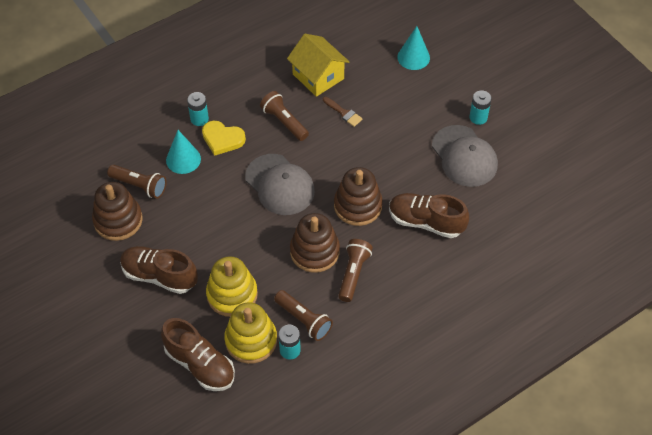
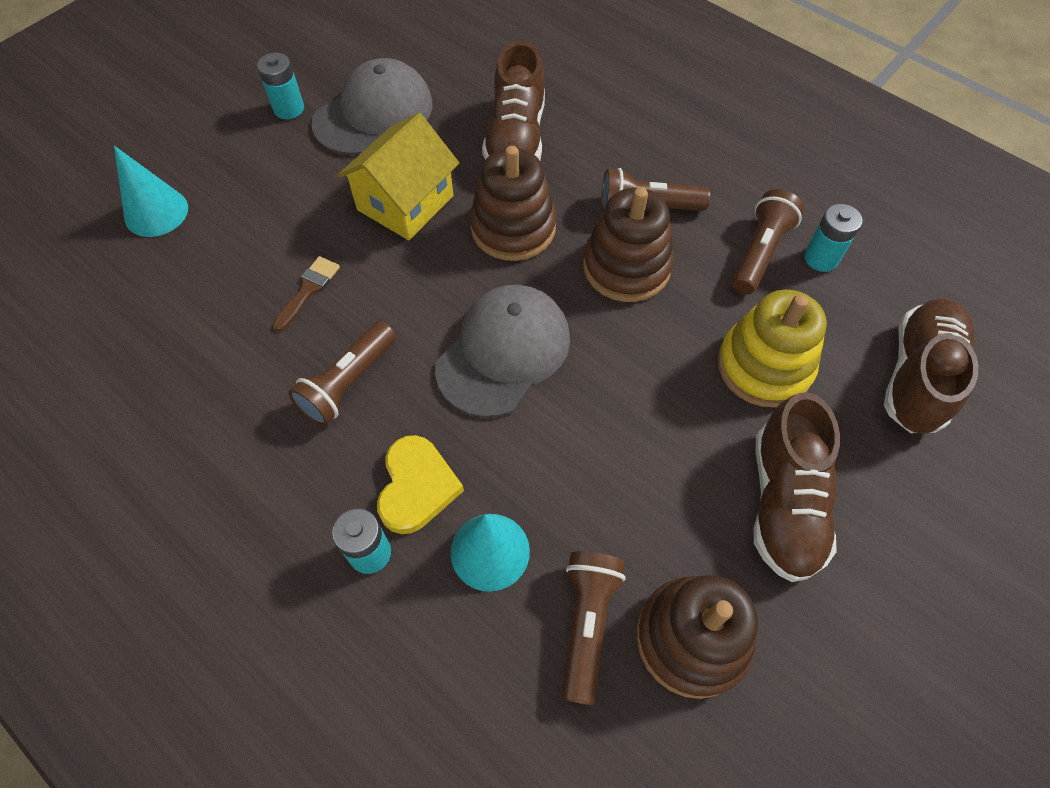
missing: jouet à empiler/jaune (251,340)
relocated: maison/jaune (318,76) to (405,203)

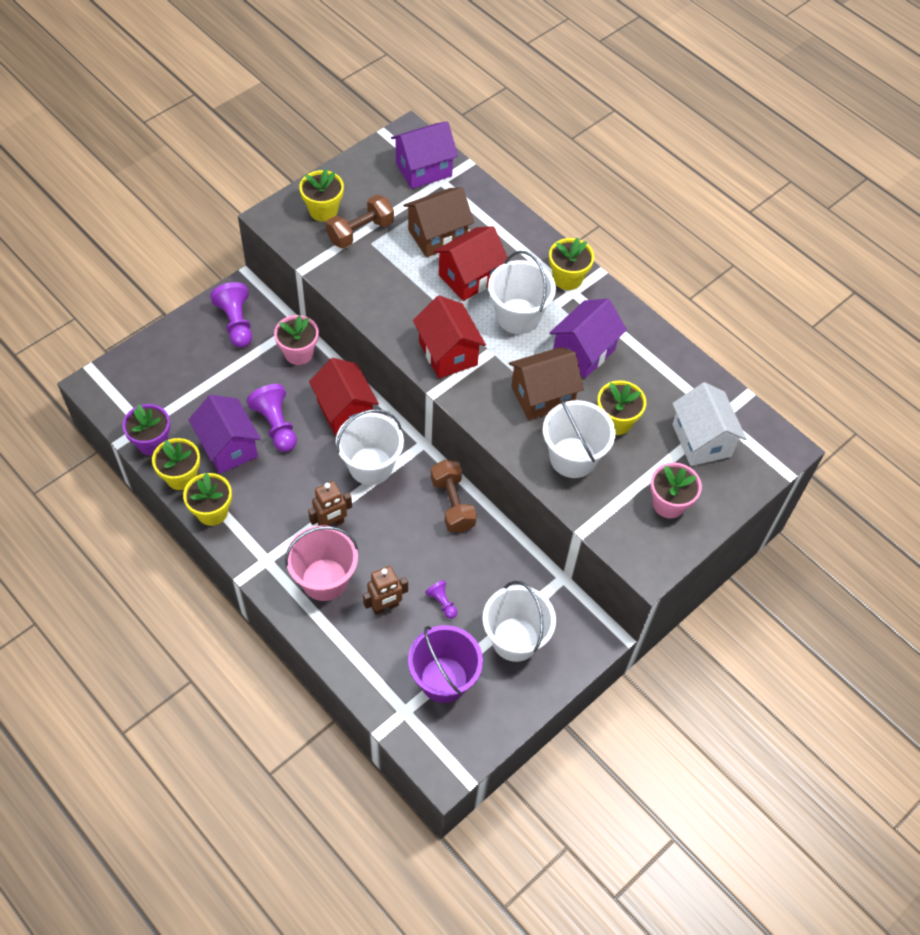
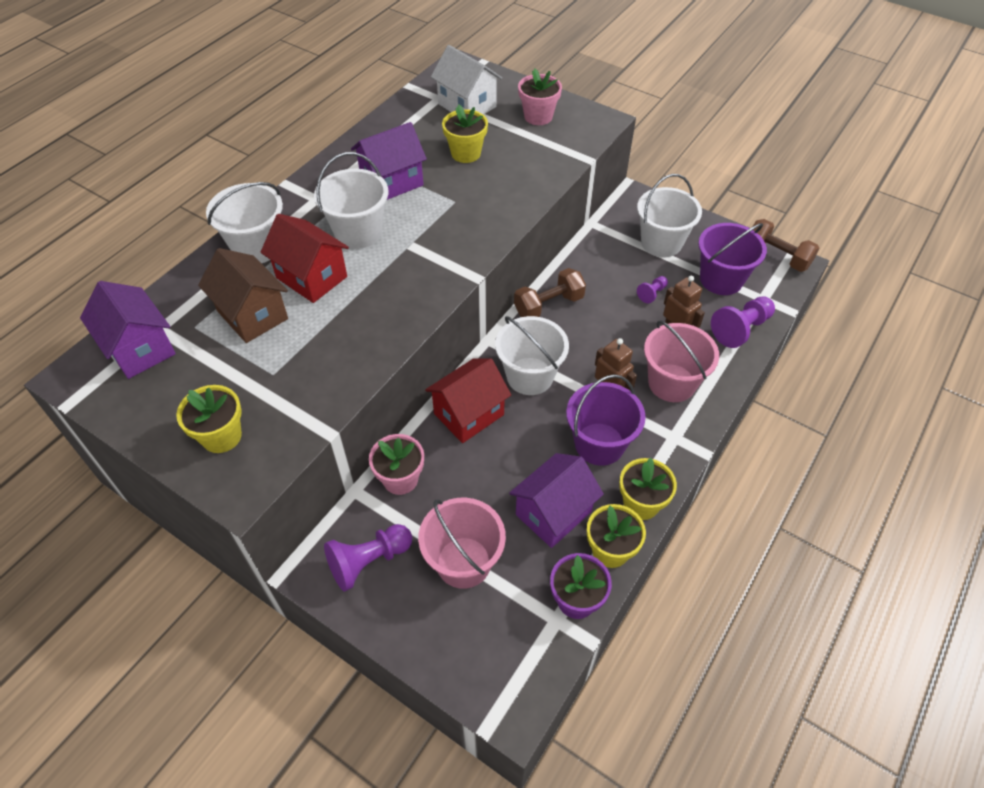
missing: maison/rouge (448,353); maison/marron (542,396); pot de fleurs/jaune (567,278)
appeared: seau/rose (463,562); seau/violet (599,444)
relocated: seau/blanc (573,457) to (257,247); pion/violet (276,425) to (741,329); haltère/marron (360,232) to (777,256)
spun: maison/violet (583,352) = (392,182) 60 degrees counterclockwise; maison/blanc (701,440) = (467,105) 75 degrees clockwise

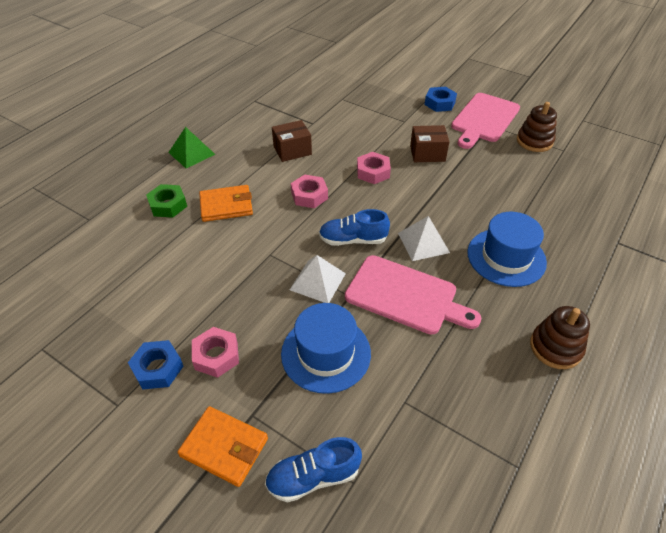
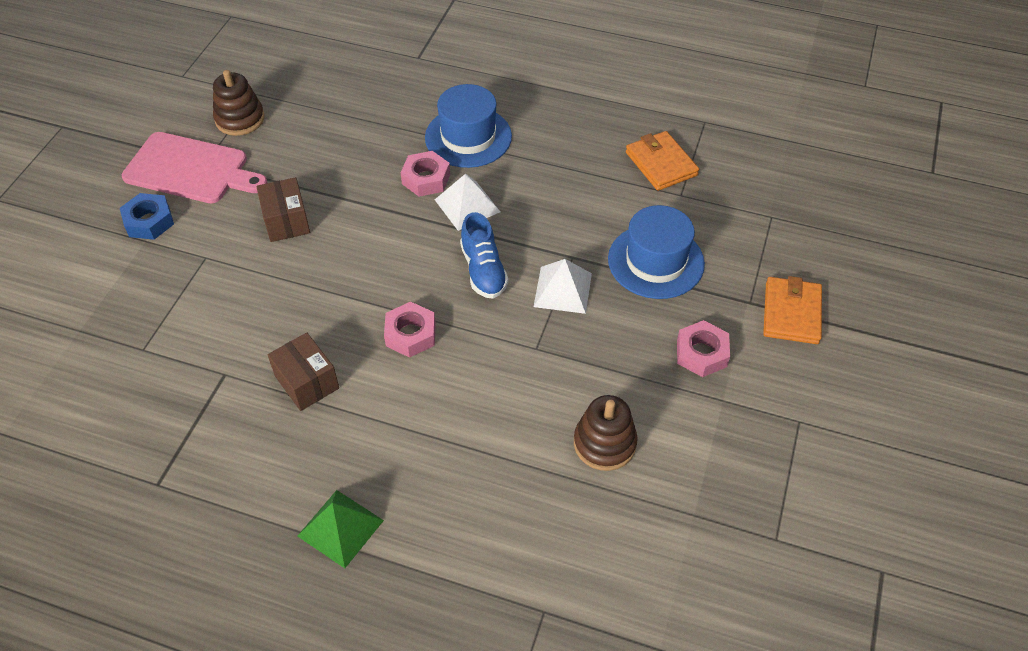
missing: écrou/bleu (158,368); écrou/vert (168,205); chaussure/bleu (313,477); planche à découper/rose (405,296)
relocated: écrou/rose (373,172) to (426,179); jouet à empiler/marron (555,347) to (604,443); portefeuille/orange (226,206) to (661,164)

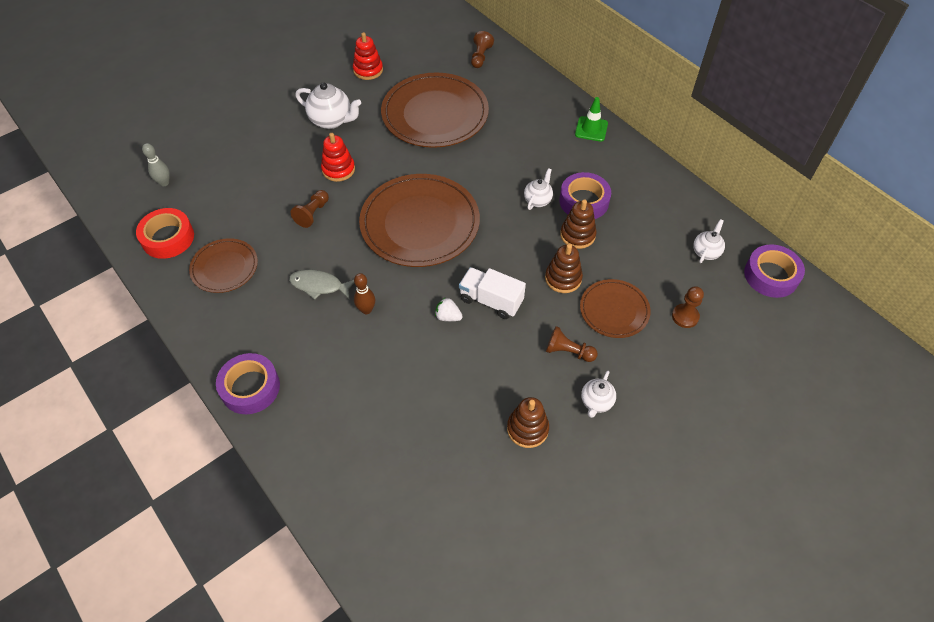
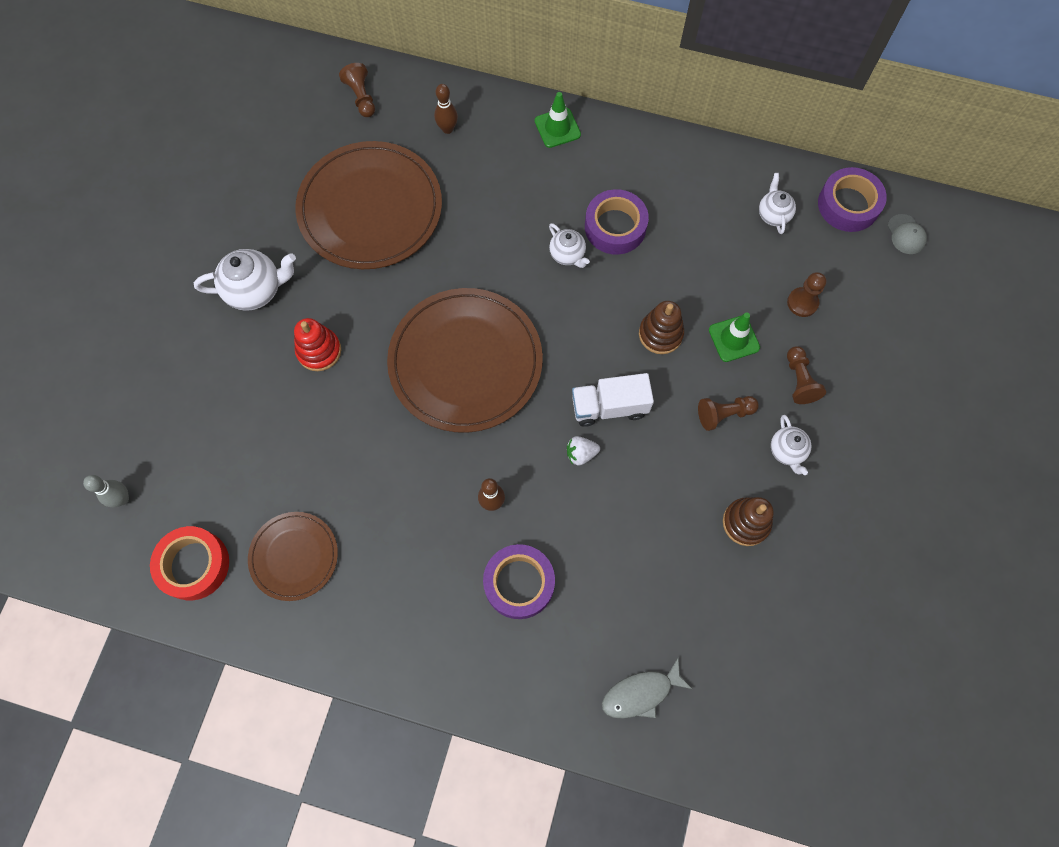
missing: jouet à empiler/rouge (368,70); jouet à empiler/marron (577,235)
appeared: quille/marron (447,129); casquette/gris (906,234)
relocated: ruban adhésif/violet (250,387) to (519,583); poisson/gris (319,285) to (641,693); pion/marron (312,214) to (799,380)
exchanged: assiette/marron (614,310) to cône de chantier/vert (734,339)
spun: théière/blanc (538,200) = (567,255) 150 degrees clockwise

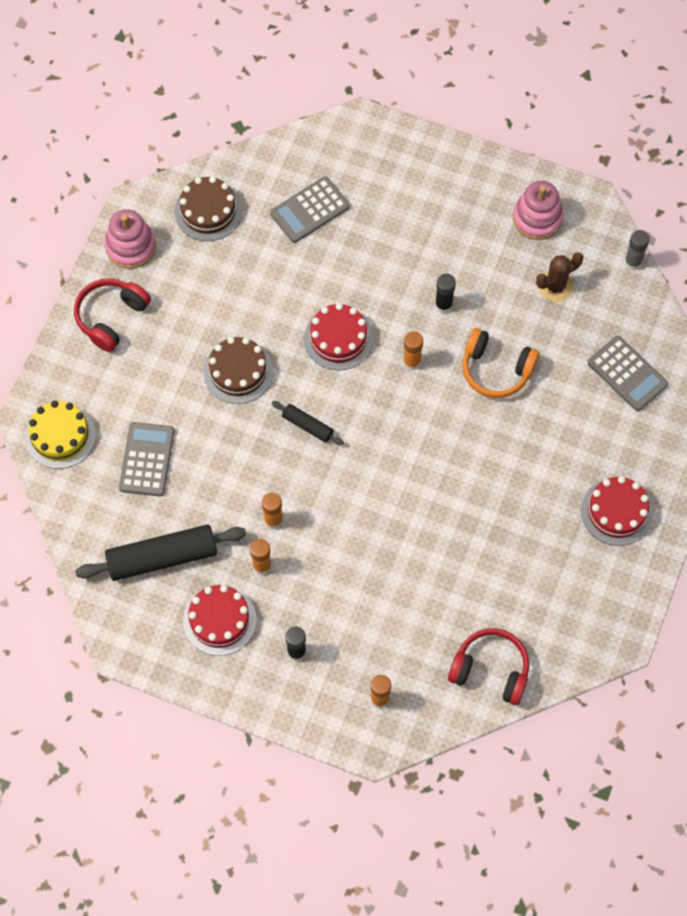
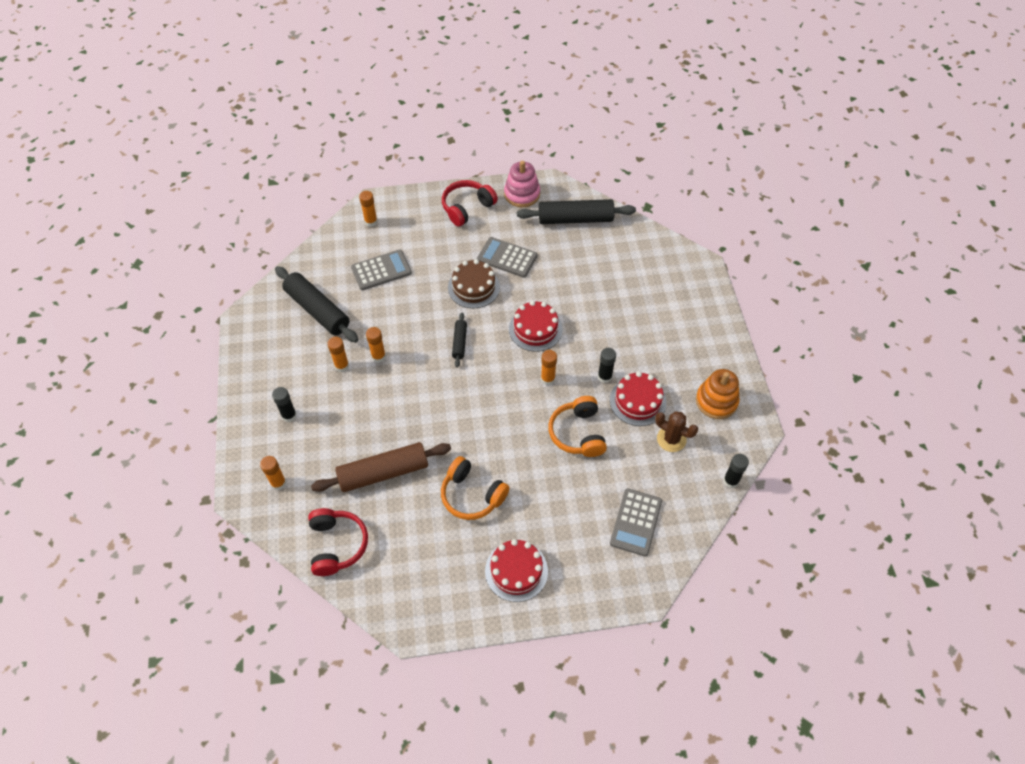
appeared: rouleau à pâtisserie/marron (383,472); casque audio/orange (472,495)
relocated: calculatrice/gris (310,210) to (507,258); gâteau/rouge (219,620) to (638,401)
exchanged: gâteau/jaune (60,436) to bâton de colle/orange (371,222); gâteau/marron (208,211) to rouleau à pâtisserie/noir (575,219)
colour: jouet à empiler/rose (537,218) to jouet à empiler/orange (716,401); bâton de colle/gris (633,262) to bâton de colle/noir (730,481)
spun: casque audio/rouge (111,317) = (467,208) 45 degrees counterclockwise

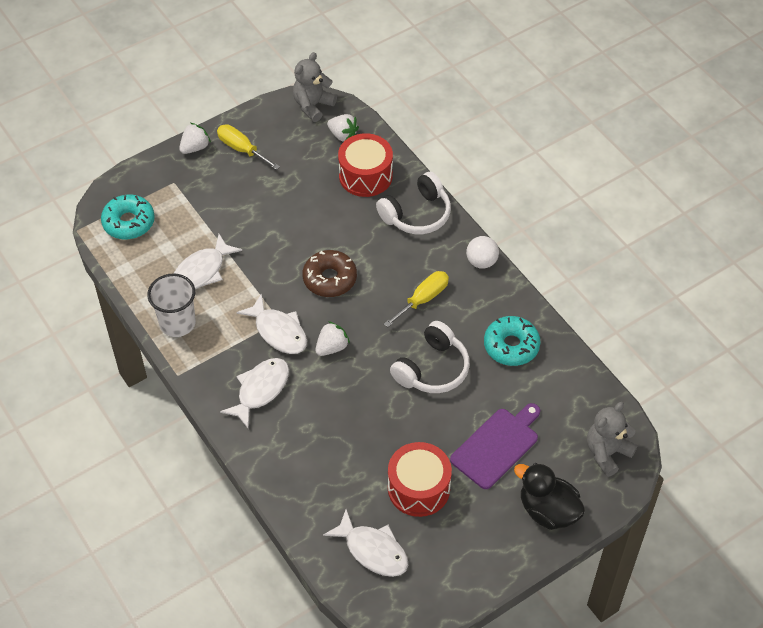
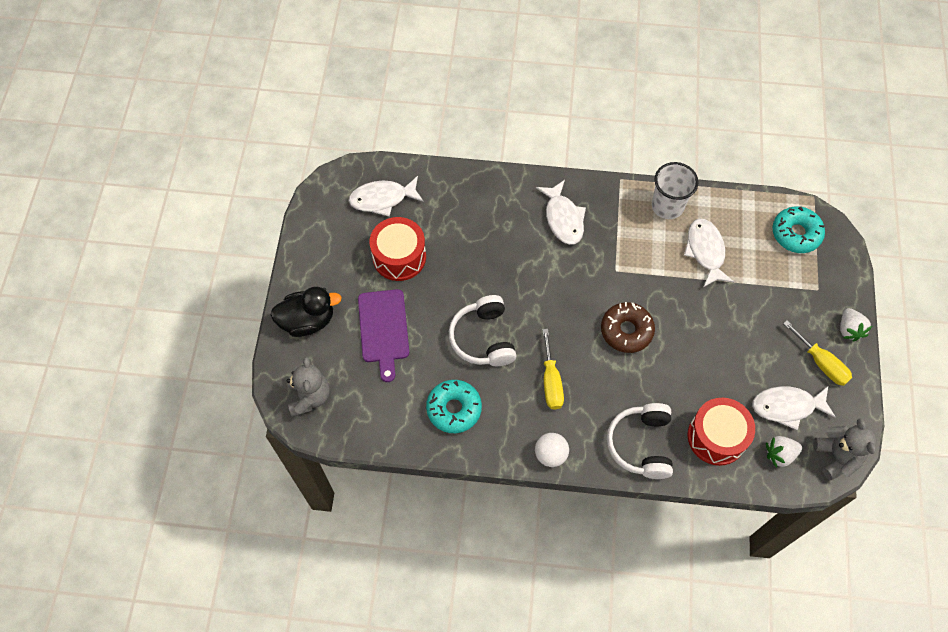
missing: fraise/blanc (332,347)
relocated: poisson/blanc (278,331) to (787,406)
spun: tournevis/jaune (242,149) = (821,363) 60 degrees clockwise

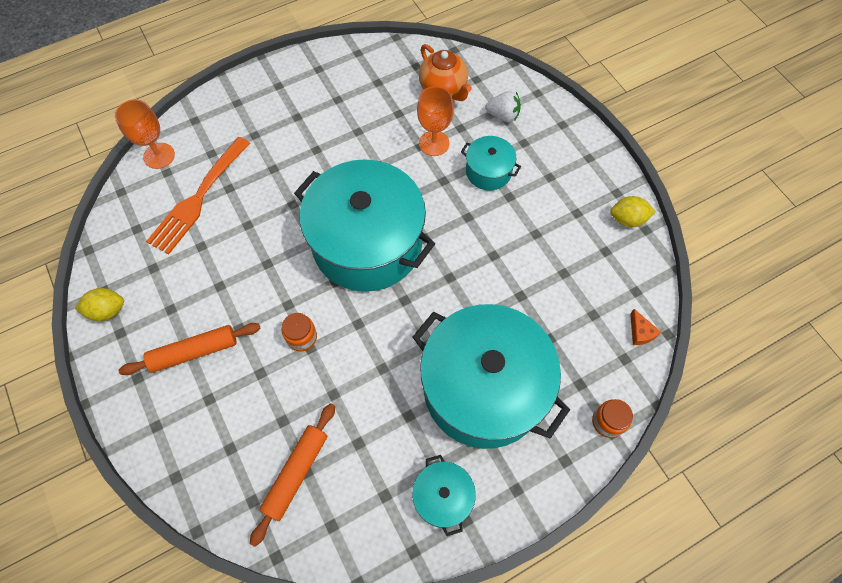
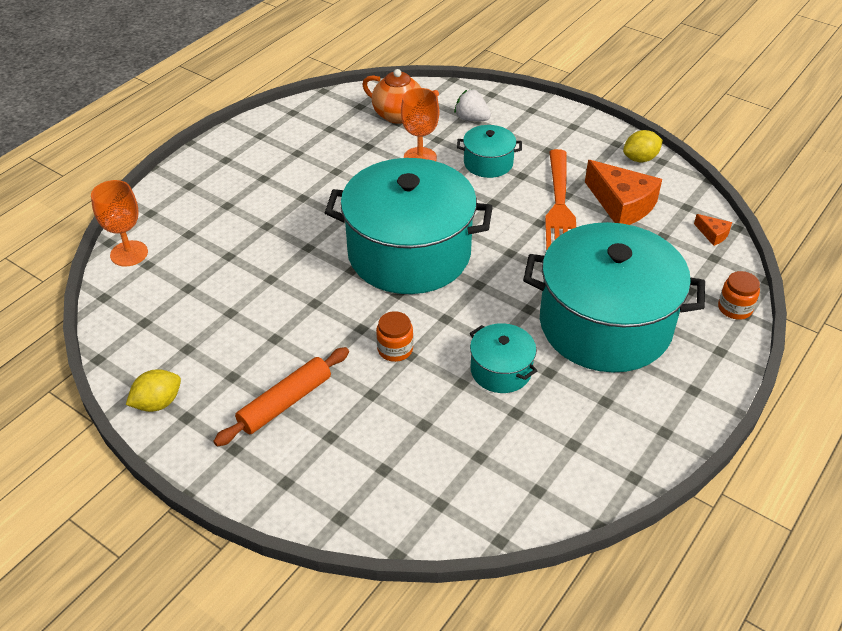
missing: rouleau à pâtisserie/orange (296,473)
appeared: fromage/orange (621,204)
relocated: marmite/turquoise (442,497) to (501,370); fourchette/orange (198,199) to (559,207)
spun: fraise/blanc (503,115) = (471,119) 135 degrees counterclockwise

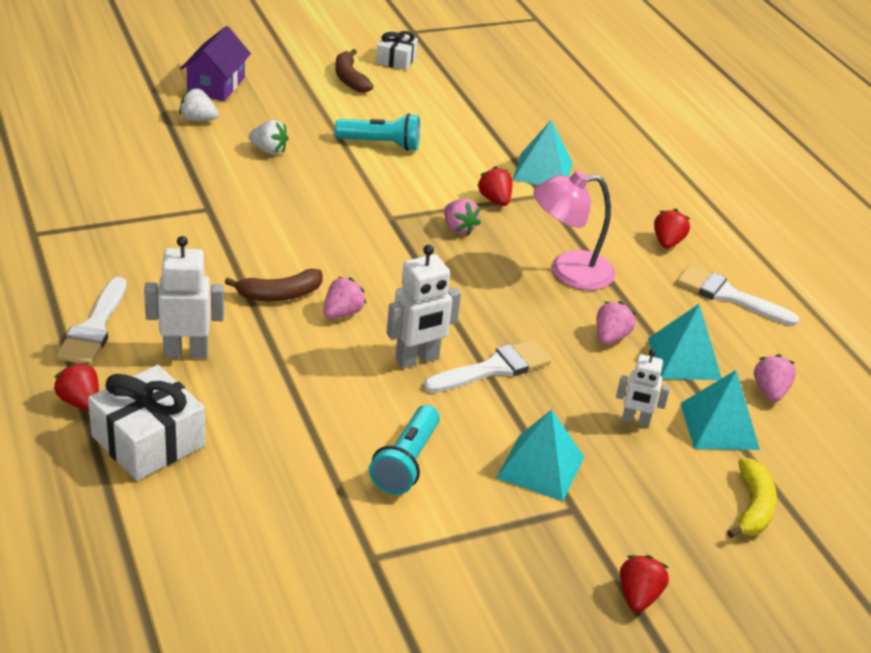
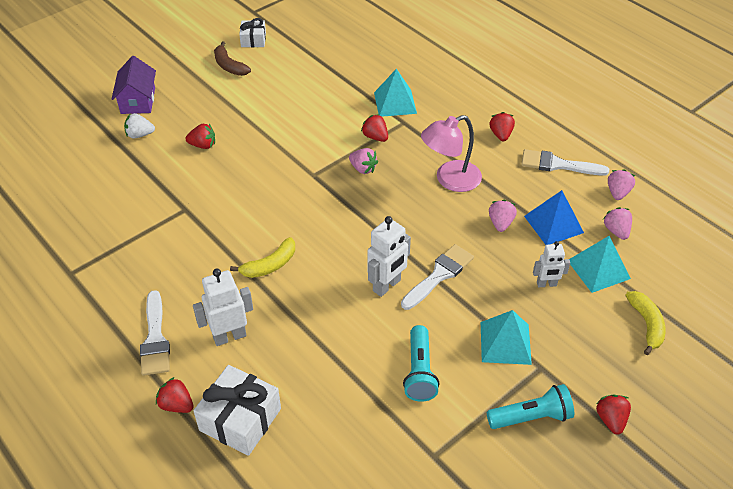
relocated: lampe de poche/turquoise (381,144) to (531,417); fraise/rose (342,313) to (618,193)
colour: fraise/blanc (269,150) to fraise/rouge (203,145); banane/marron (279,295) to banane/jaune (270,265); pyramide/turquoise (684,359) to pyramide/bleu (553,224)

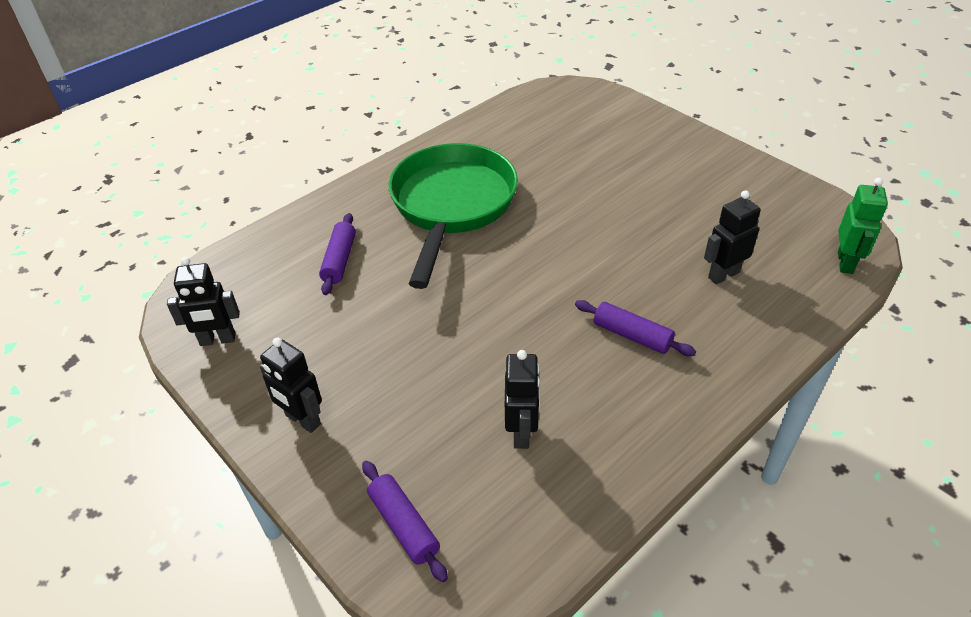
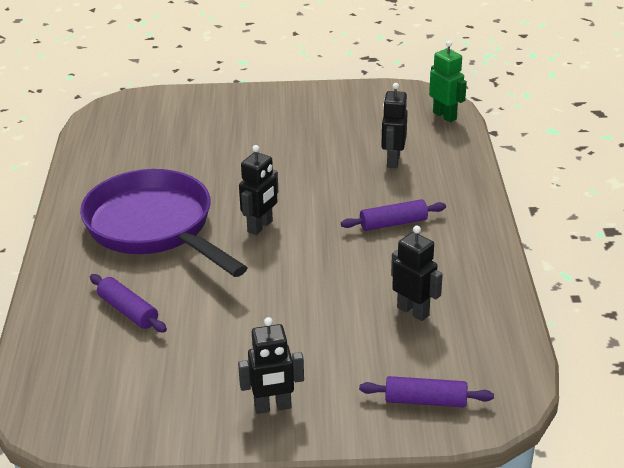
relocated: robot/noir (217,340) to (260,226)
colour: poêle/vert (452,206) to poêle/violet (155,228)

